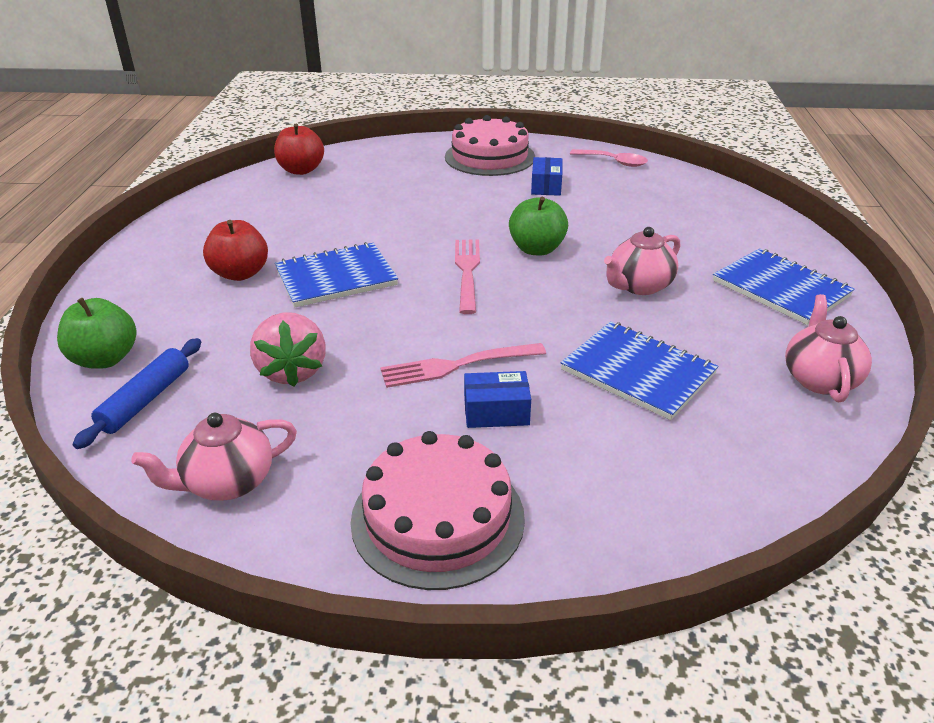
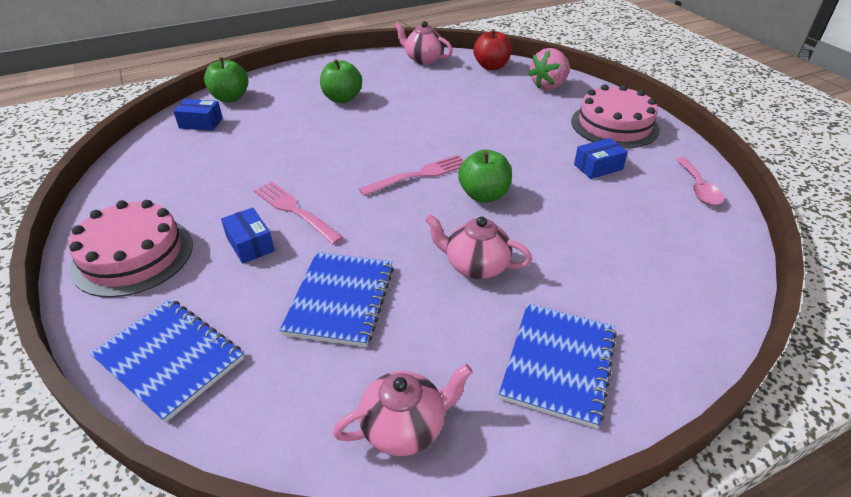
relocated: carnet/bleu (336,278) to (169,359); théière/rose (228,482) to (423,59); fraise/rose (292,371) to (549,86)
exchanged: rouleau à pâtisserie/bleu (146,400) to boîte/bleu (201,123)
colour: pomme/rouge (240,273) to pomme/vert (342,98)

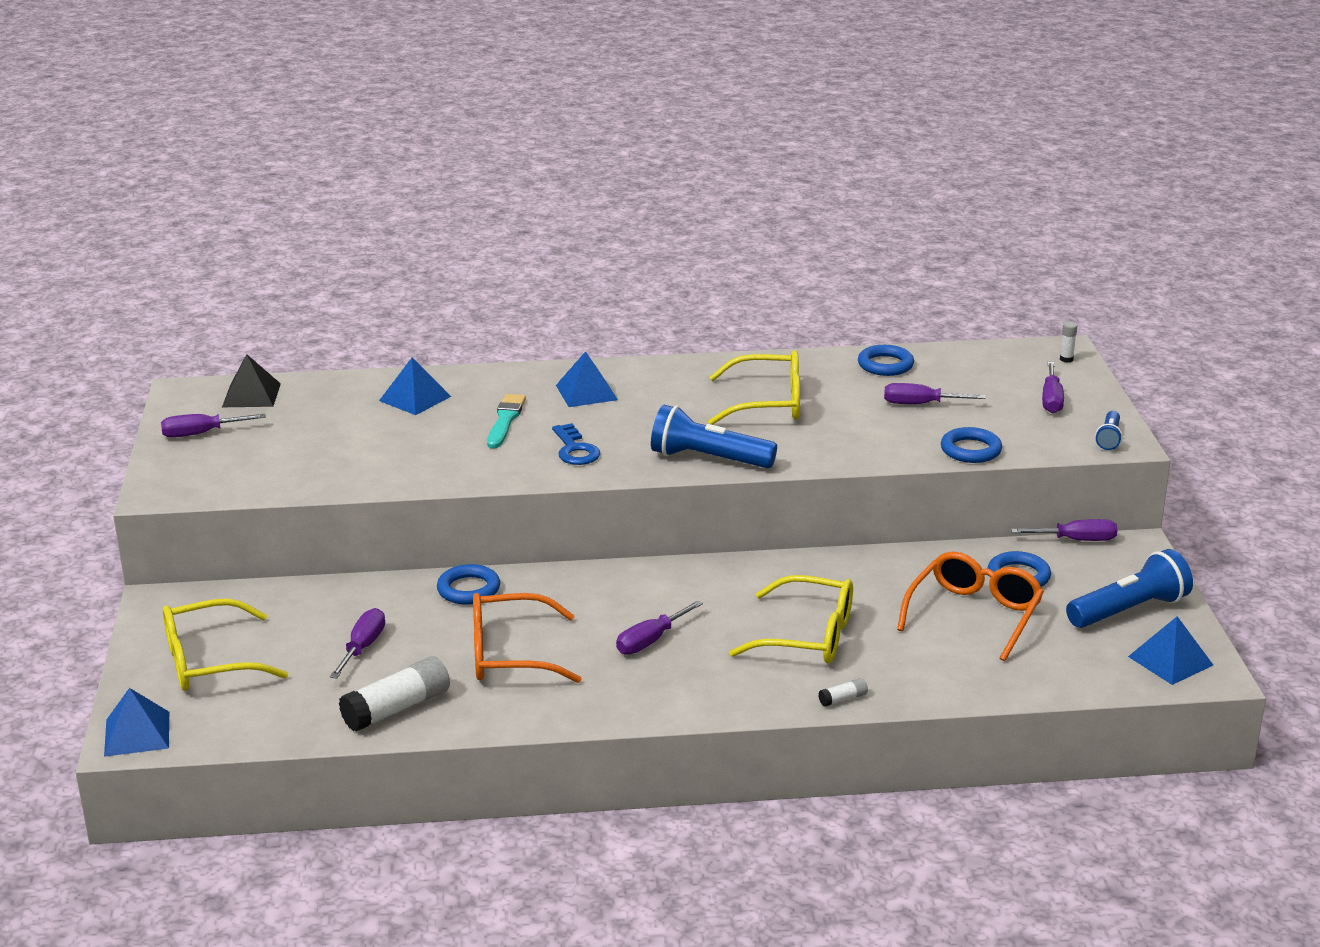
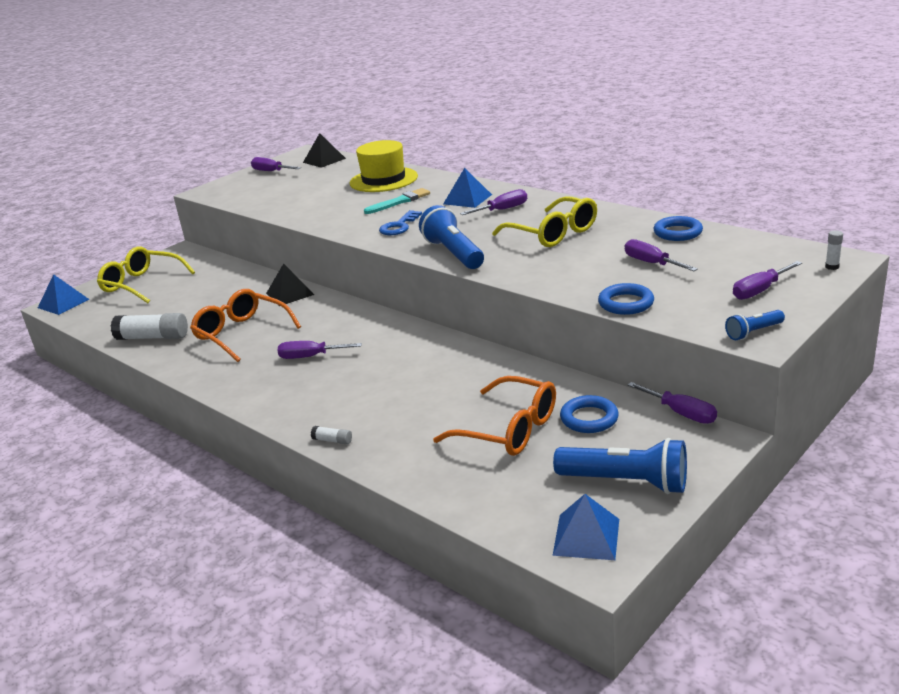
missing: lunettes/jaune (808,636)
relocated: tournevis/violet (363,647) to (502,210)
exchanged: anneau/bleu (468,589) to pyramide/noir (290,294); pyramide/bleu (415,398) to chapeau/jaune (383,180)
spun: lunettes/orange (974,615) = (509,429) 45 degrees clockwise

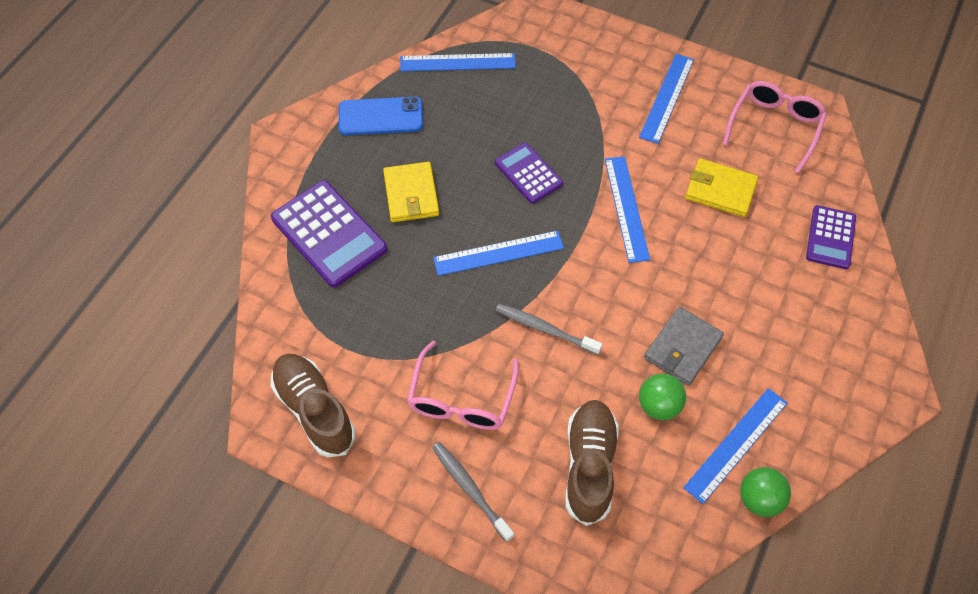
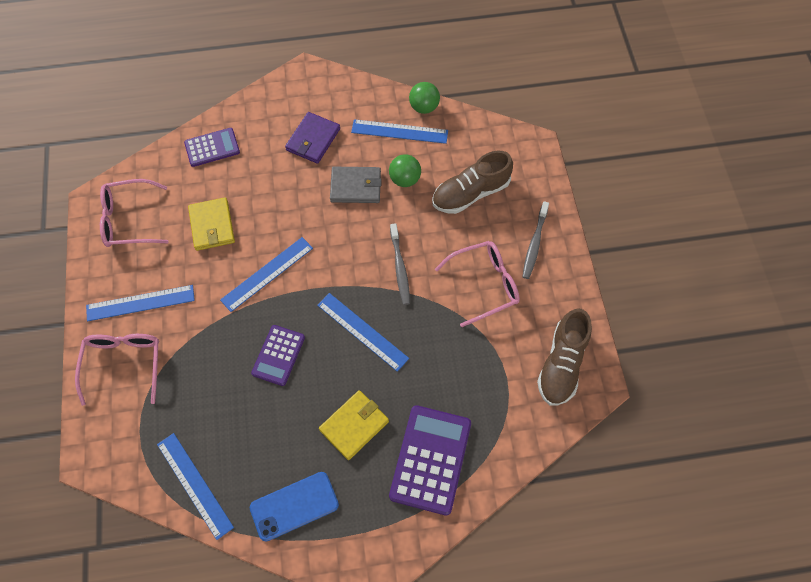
appeared: lunettes/rose (124,364); portefeuille/violet (313,139)
spun: téléphone/bleu (381,117) = (294,506) 75 degrees counterclockwise

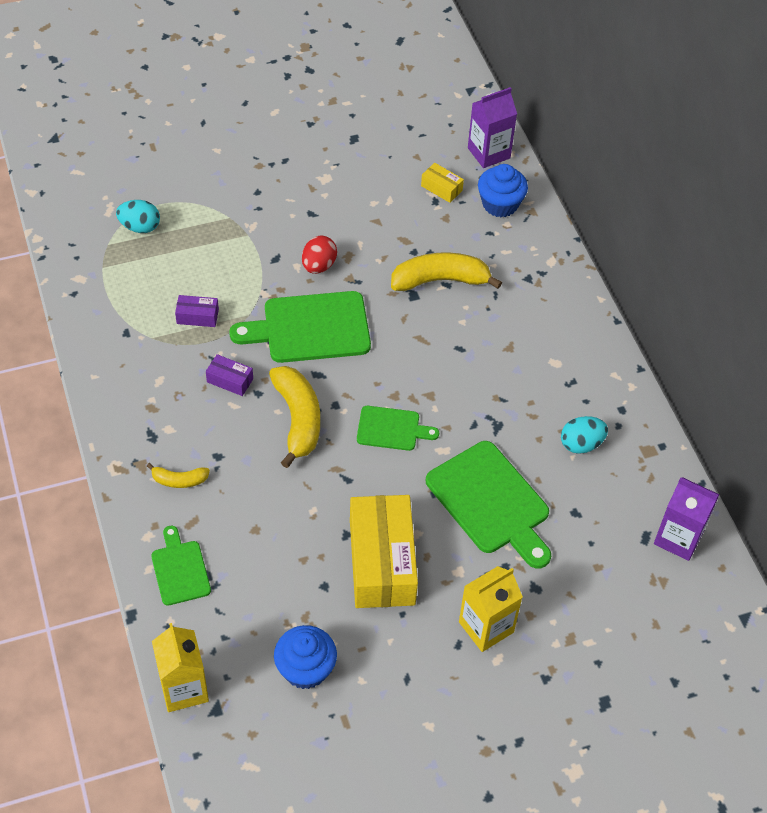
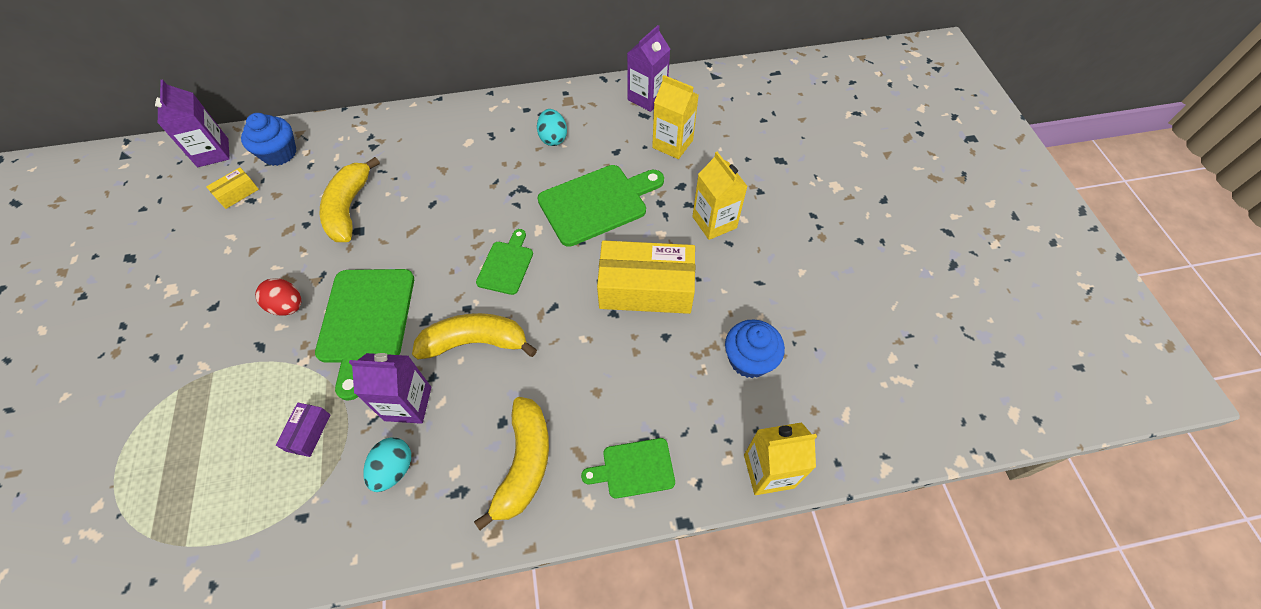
appeared: brique de lait/jaune (672,144)
relocated: œuf/turquoise (140,227) to (394,469)
exchanged: boîte/violet (230,380) to brique de lait/violet (408,403)
size: banane/jaune (179,480) = (524,464) x1.94

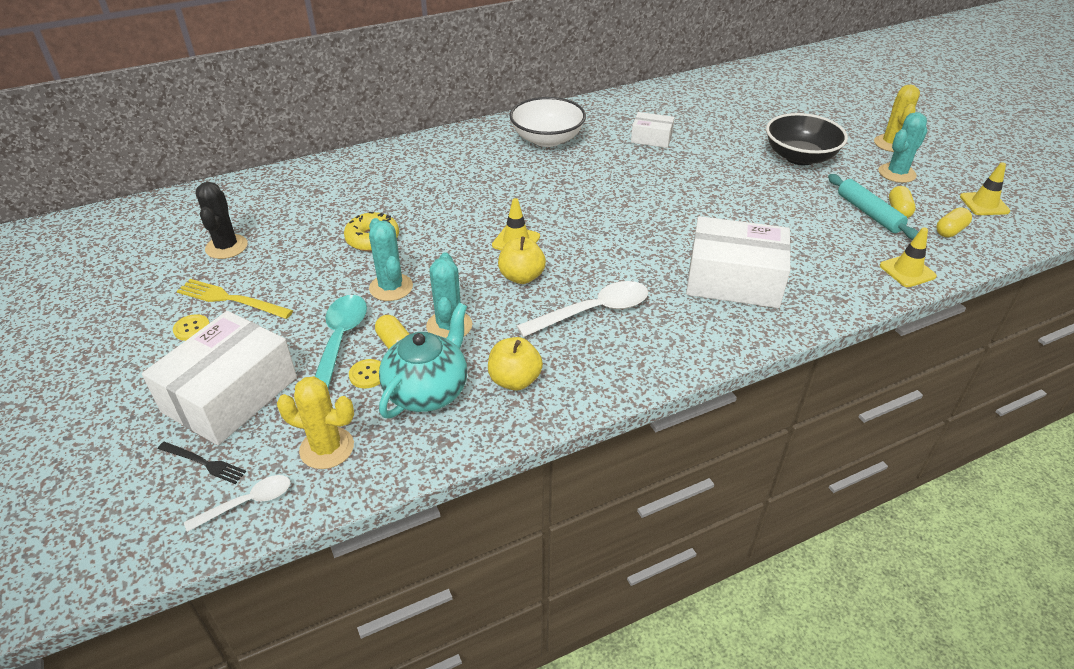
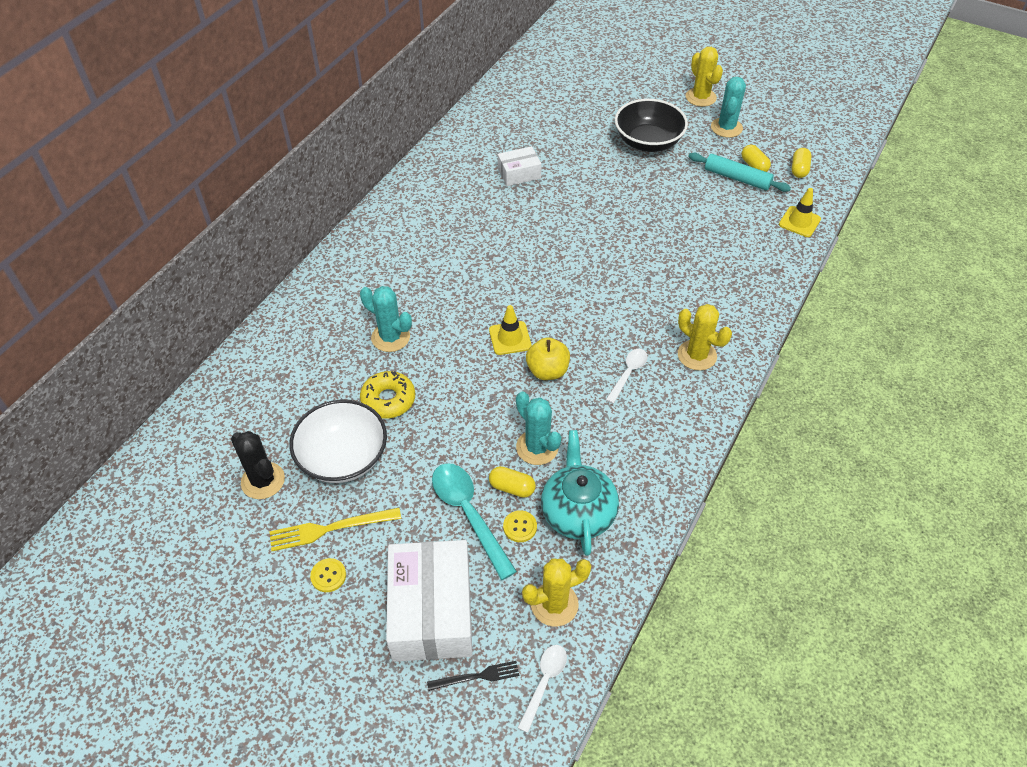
missing: pomme/jaune (514,380); boîte/blanc (733,280); cône de chantier/jaune (984,204)
appeared: cactus/jaune (697,355)
relocated: bol/blanc (547,139) to (343,457); cactus/turquoise (391,287) to (390,337)
size: cuillère/blanc (593,311) = (628,373) x0.59

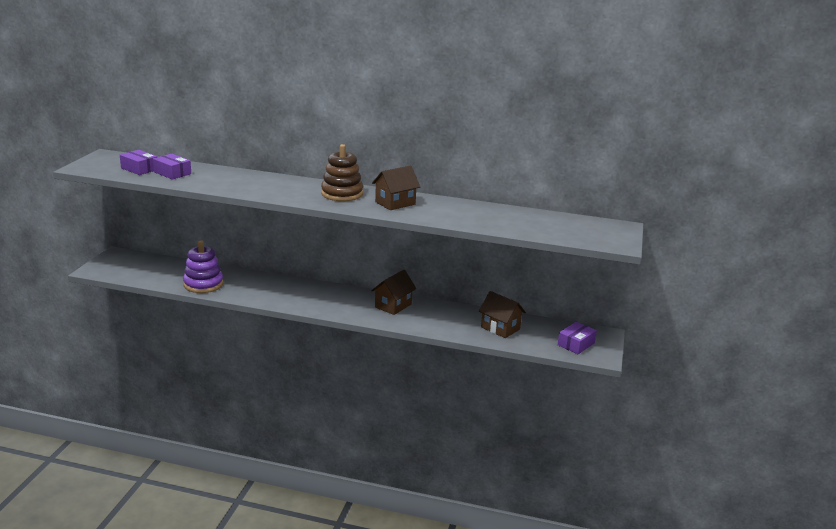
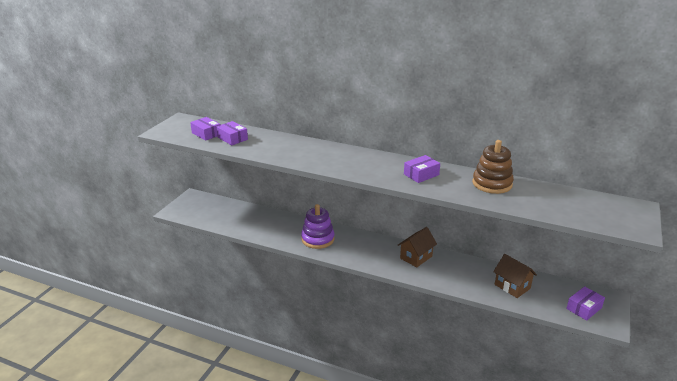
relocated: jouet à empiler/violet (203,284) to (318,239); jouet à empiler/marron (342,194) to (492,184)
exchanged: maison/marron (395,203) to boîte/violet (421,174)

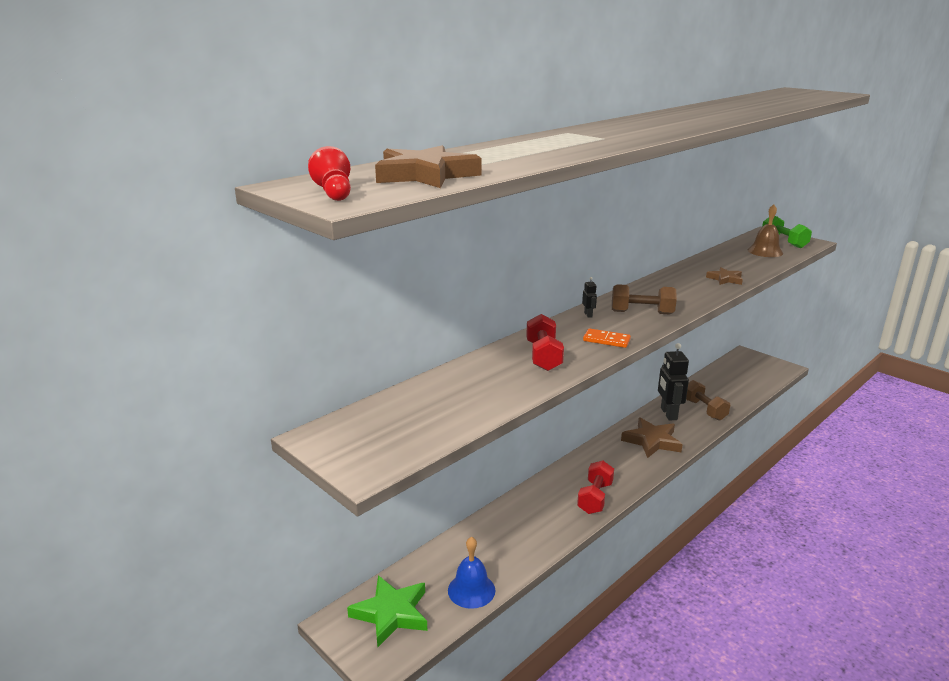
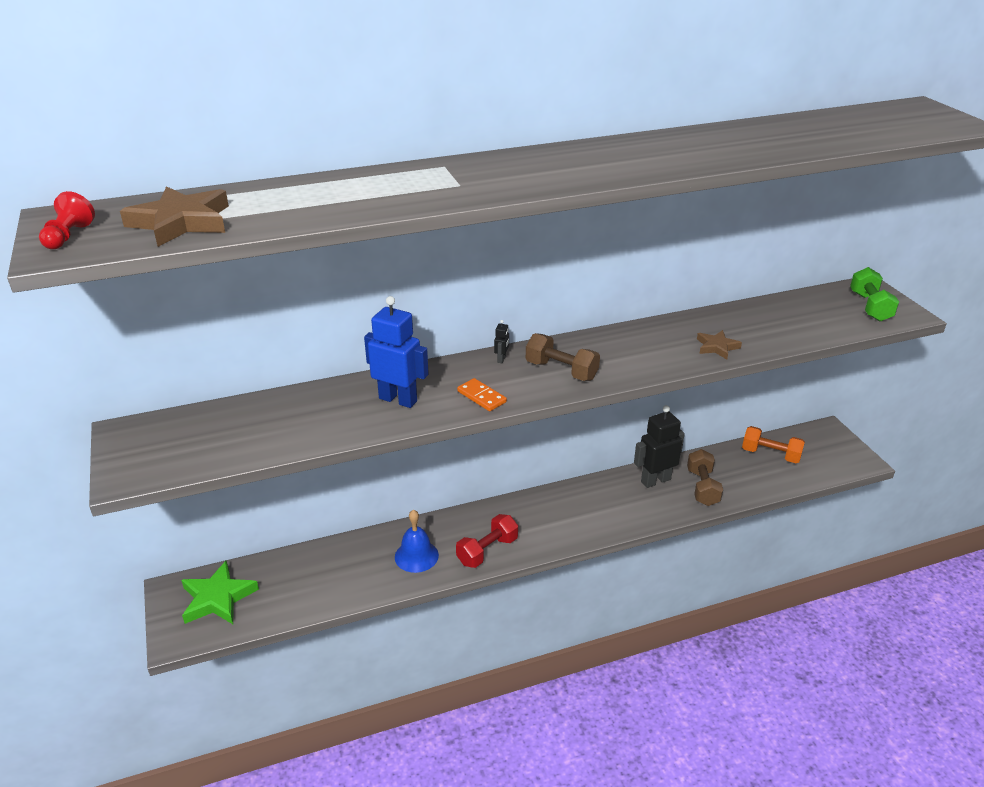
missing: étoile/marron (652,441); cloche/marron (765,251)
appeared: haltère/orange (770,454)
relocated: cloche/bleu (471,590) to (416,556)
exchanged: haltère/rouge (543,356) to robot/bleu (398,399)
spun: robot/noir (668,414) = (655,480) 45 degrees clockwise

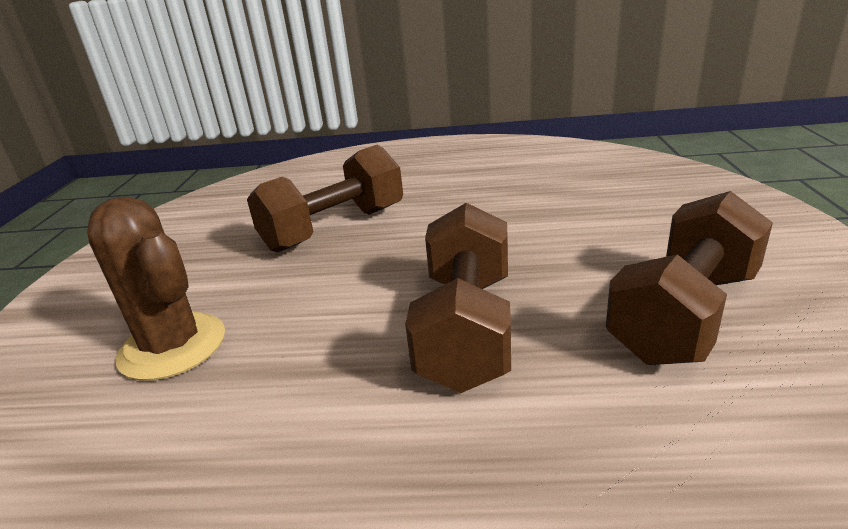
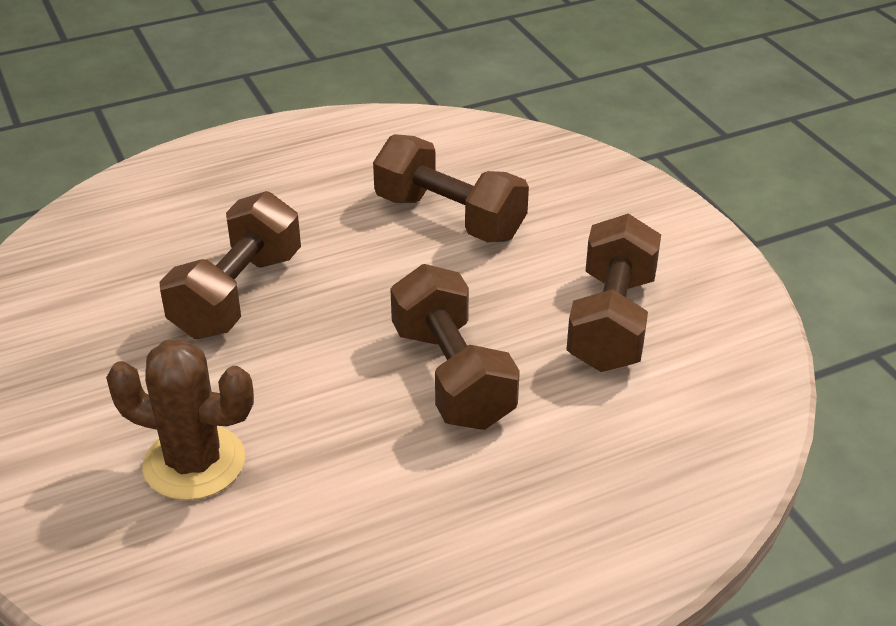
appeared: haltère/marron (449,217)

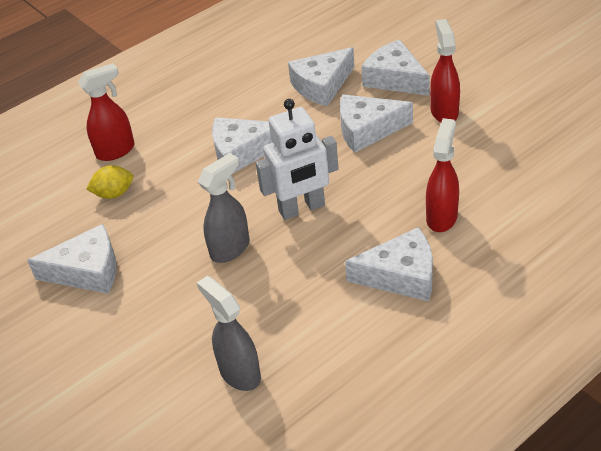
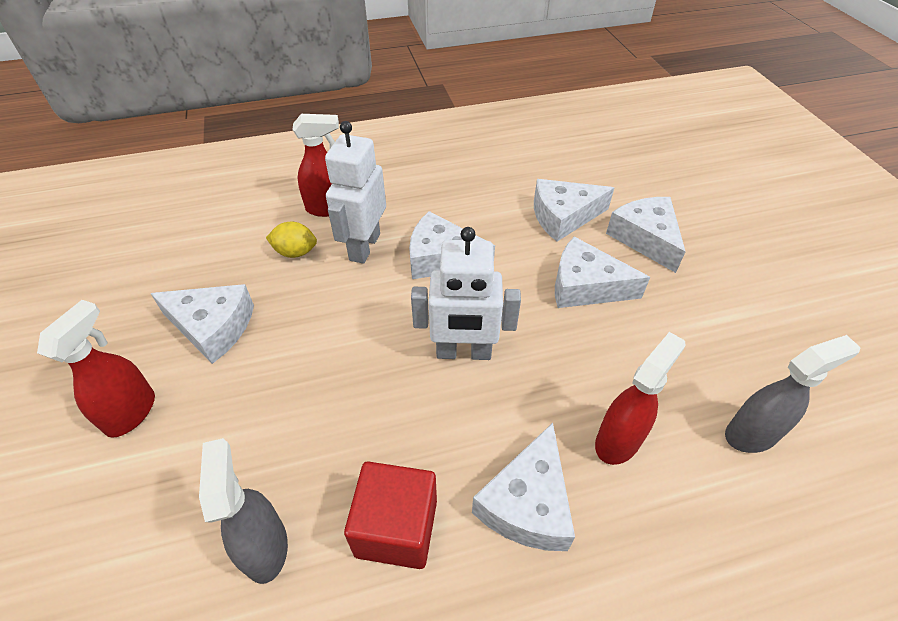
appeared: robot/blanc (364,247); cube/rouge (396,528)
relocated: vaporisateur/rouge (444,112) to (132,412); vaporisateur/gris (230,249) to (752,434)
spun: fromage/blanc (401,276) = (527,503) 90 degrees clockwise

